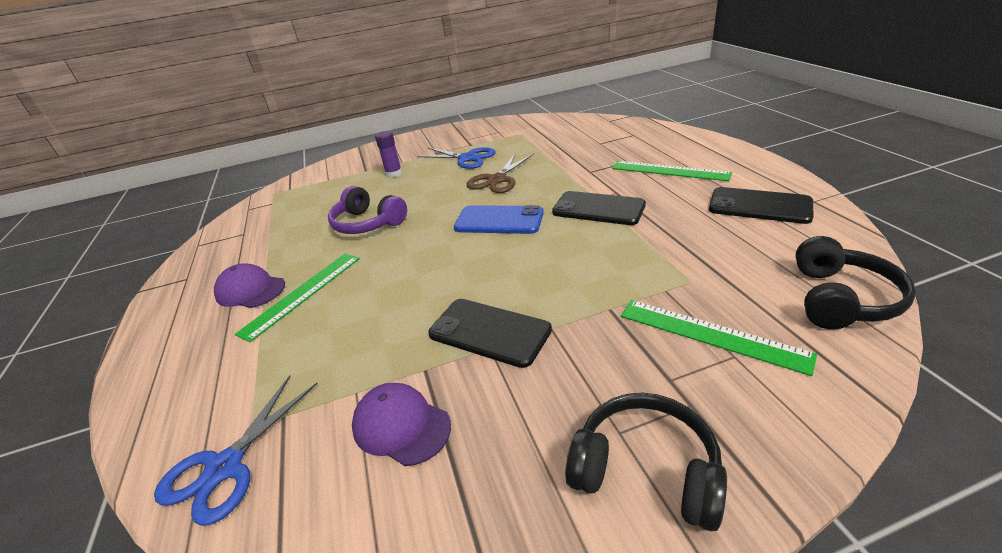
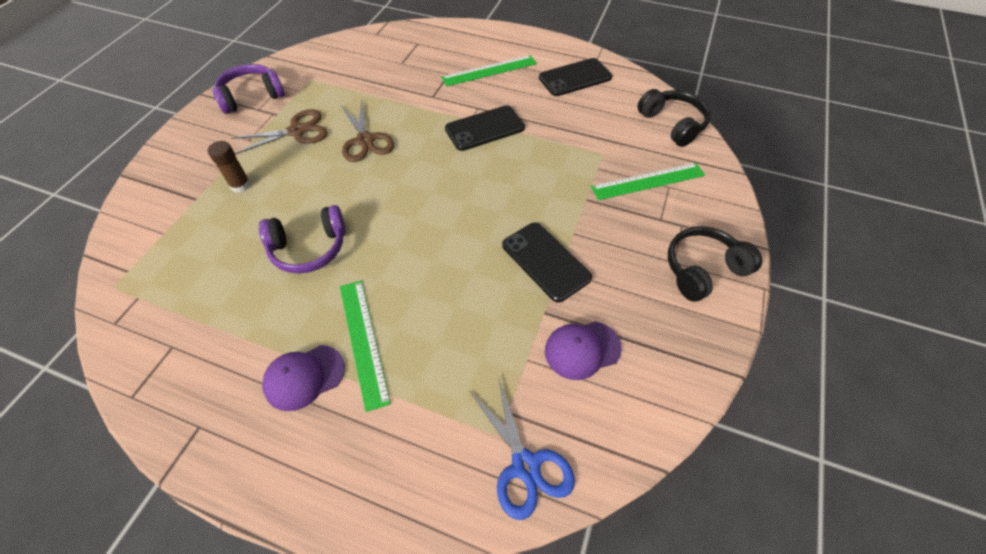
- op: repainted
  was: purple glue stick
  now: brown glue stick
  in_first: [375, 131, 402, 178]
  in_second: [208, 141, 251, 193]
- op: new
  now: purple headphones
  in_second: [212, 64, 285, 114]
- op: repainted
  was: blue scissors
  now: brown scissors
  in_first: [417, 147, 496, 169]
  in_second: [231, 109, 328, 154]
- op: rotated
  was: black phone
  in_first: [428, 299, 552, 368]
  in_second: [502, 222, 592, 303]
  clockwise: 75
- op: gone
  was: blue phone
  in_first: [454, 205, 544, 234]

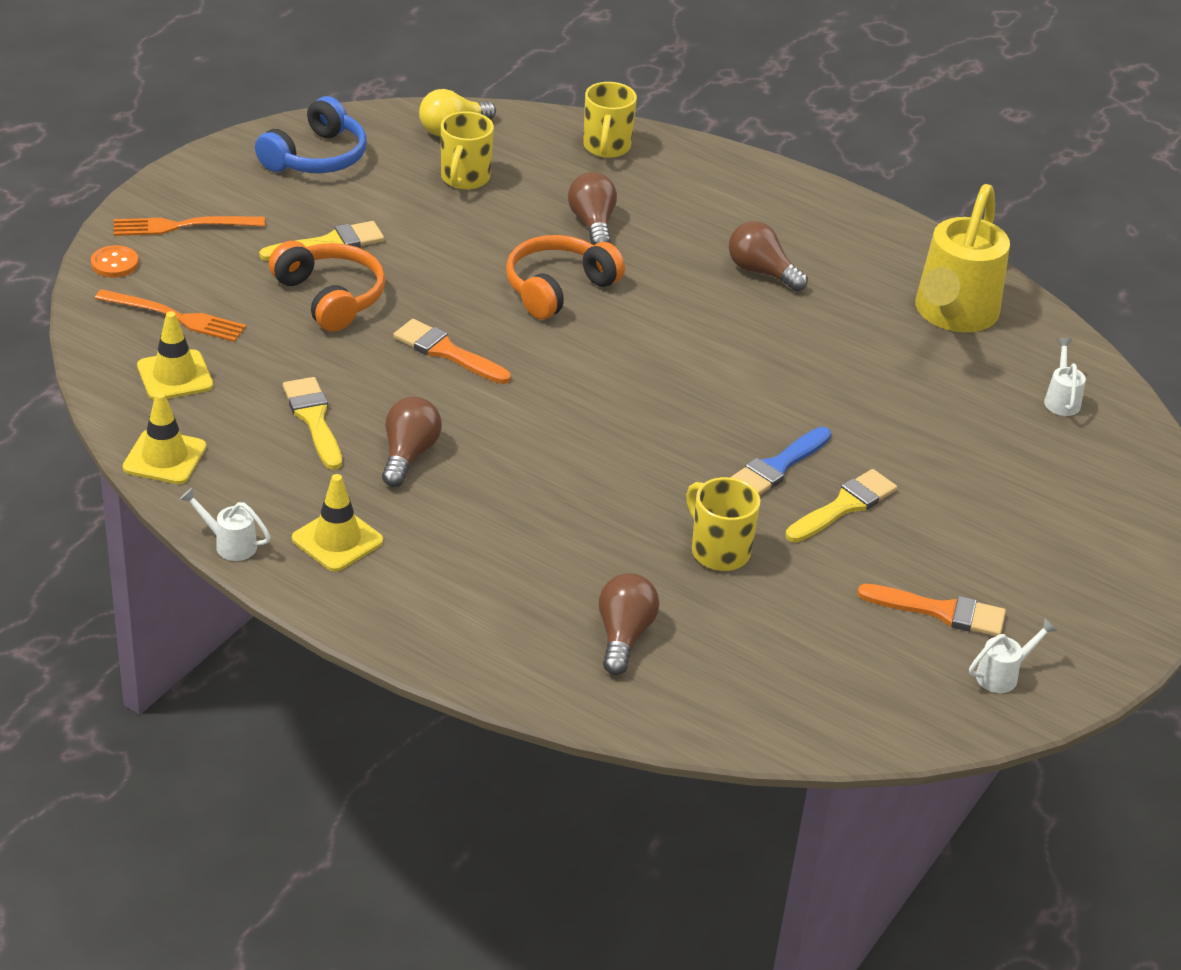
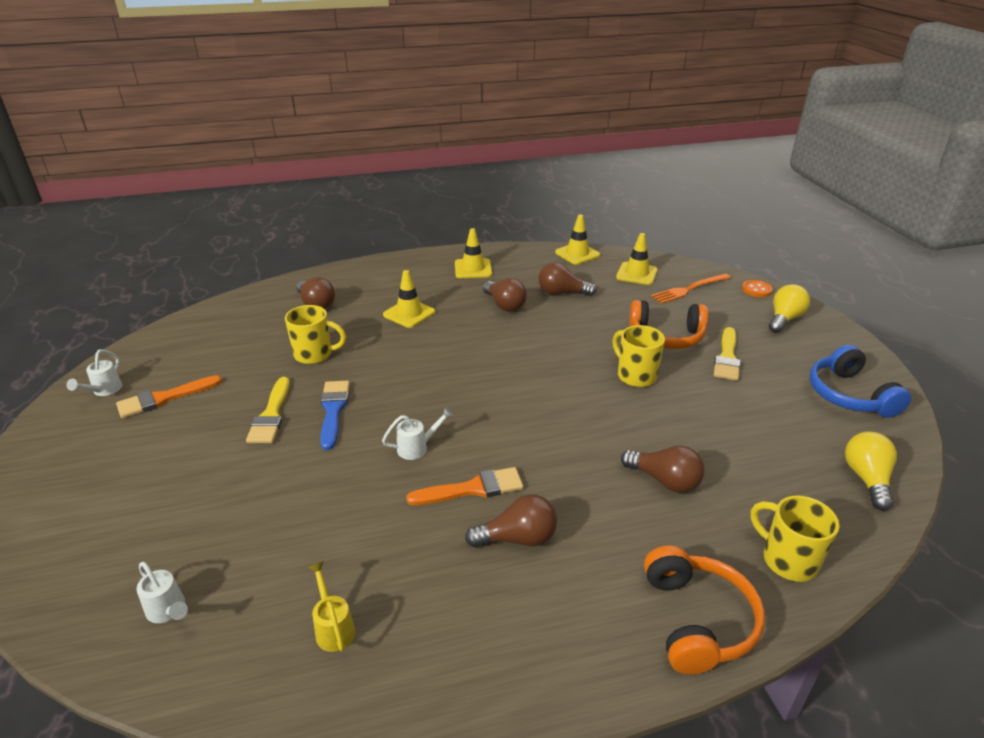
- op: scaled
  was: yellow watering can
  in_first: [915, 184, 1010, 332]
  in_second: [308, 561, 355, 652]
  ratio: 0.41
- op: shifted
  was: white watering can
  in_first: [179, 488, 271, 561]
  in_second: [382, 407, 454, 460]
- op: new
  now: yellow traffic cone
  in_second: [383, 270, 435, 328]
- op: shifted
  was: orange brush
  in_first: [393, 319, 511, 384]
  in_second: [406, 467, 523, 505]
- op: swapped
  was: yellow brush
  now: brown light bulb
  in_first: [283, 377, 342, 470]
  in_second: [538, 263, 597, 296]
- op: shifted
  was: yellow mug
  in_first: [441, 112, 494, 190]
  in_second: [612, 325, 665, 387]
- op: shifted
  was: orange headphones
  in_first: [506, 235, 625, 319]
  in_second: [644, 545, 765, 674]
- op: swapped
  was: orange fork
  now: yellow light bulb
  in_first: [114, 216, 265, 236]
  in_second: [769, 284, 810, 333]

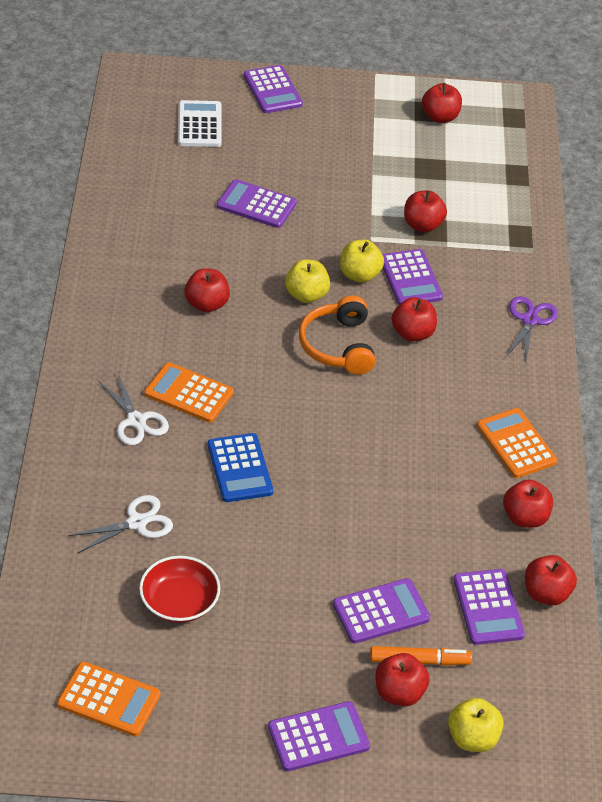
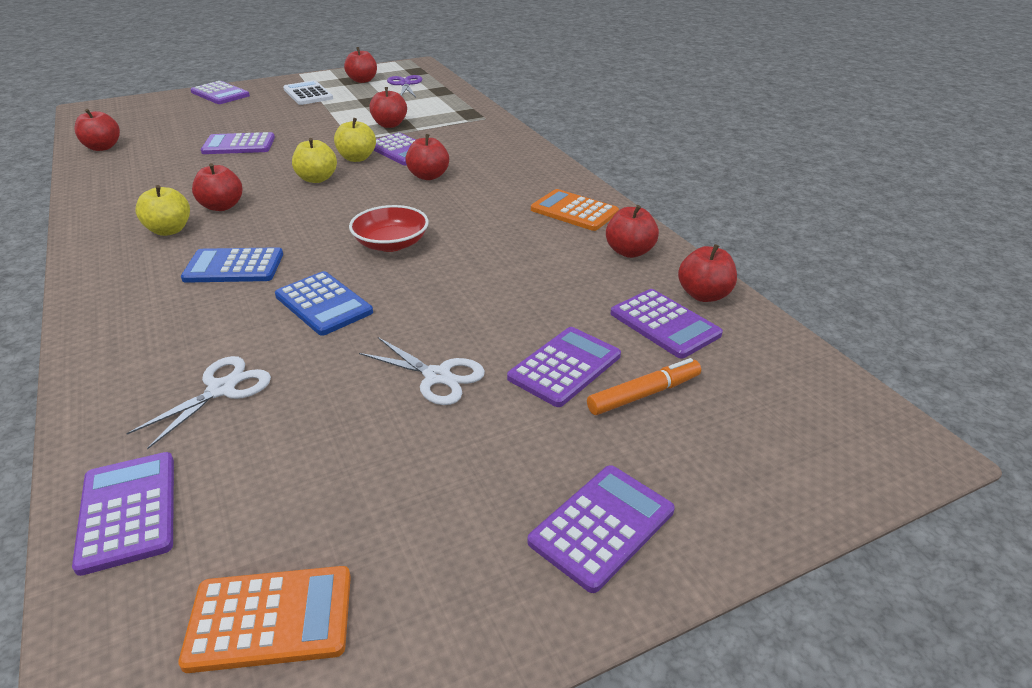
- op: new
  now: purple calculator
  in_second: [72, 452, 174, 576]
- op: shifted
  was: red apple
  in_first: [375, 653, 430, 706]
  in_second: [74, 109, 120, 151]
- op: shifted
  was: yellow apple
  in_first: [448, 698, 504, 752]
  in_second: [135, 185, 190, 236]
- op: repainted
  was: orange calculator
  now: blue calculator
  in_first: [144, 362, 234, 423]
  in_second: [181, 247, 283, 283]
- op: shifted
  was: white calculator
  in_first: [178, 100, 222, 147]
  in_second: [283, 80, 333, 105]
- op: shifted
  was: red bowl
  in_first: [139, 556, 220, 623]
  in_second: [349, 205, 429, 252]
- op: shifted
  was: white scissors
  in_first: [98, 374, 169, 445]
  in_second: [359, 337, 485, 405]
- op: shifted
  was: purple scissors
  in_first: [506, 296, 558, 362]
  in_second: [387, 75, 422, 97]
- op: gone
  was: orange headphones
  in_first: [299, 296, 375, 375]

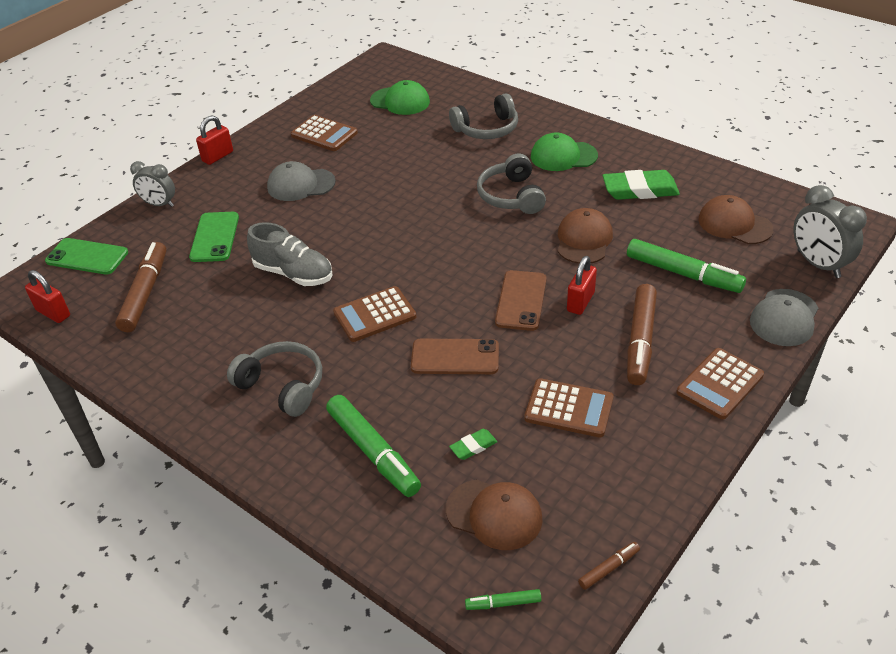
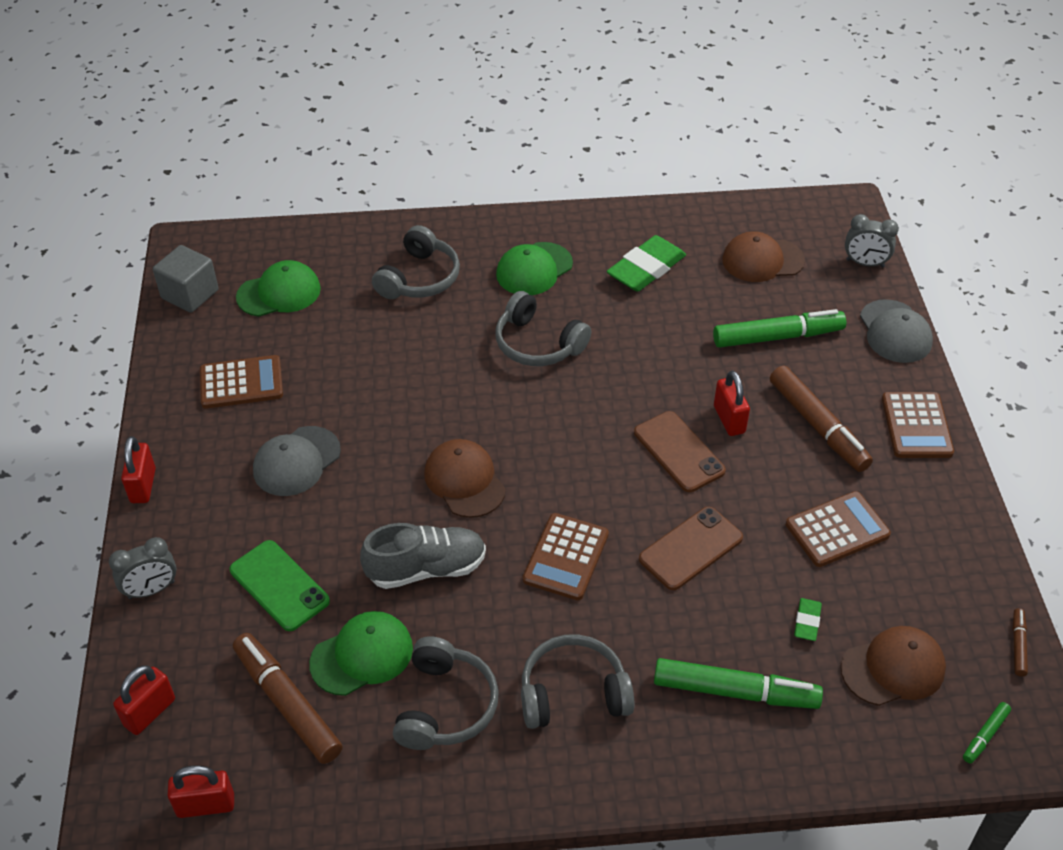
- op: swapped
  was: green phone
  now: red padlock
  in_first: [45, 238, 128, 275]
  in_second: [113, 665, 175, 735]
- op: new
  now: grey cube
  in_second: [153, 245, 219, 313]
- op: new
  now: green cap
  in_second: [309, 611, 413, 696]
- op: new
  now: grey headphones
  in_second: [393, 636, 499, 750]
- op: shifted
  was: brown cap
  in_first: [558, 208, 613, 264]
  in_second: [424, 439, 506, 518]
- op: scaled
  was: grey clock
  in_first: [793, 185, 867, 278]
  in_second: [845, 214, 899, 267]
  ratio: 0.67

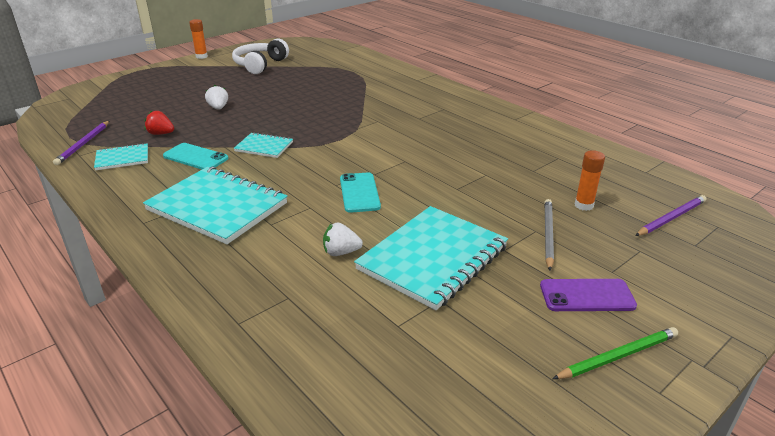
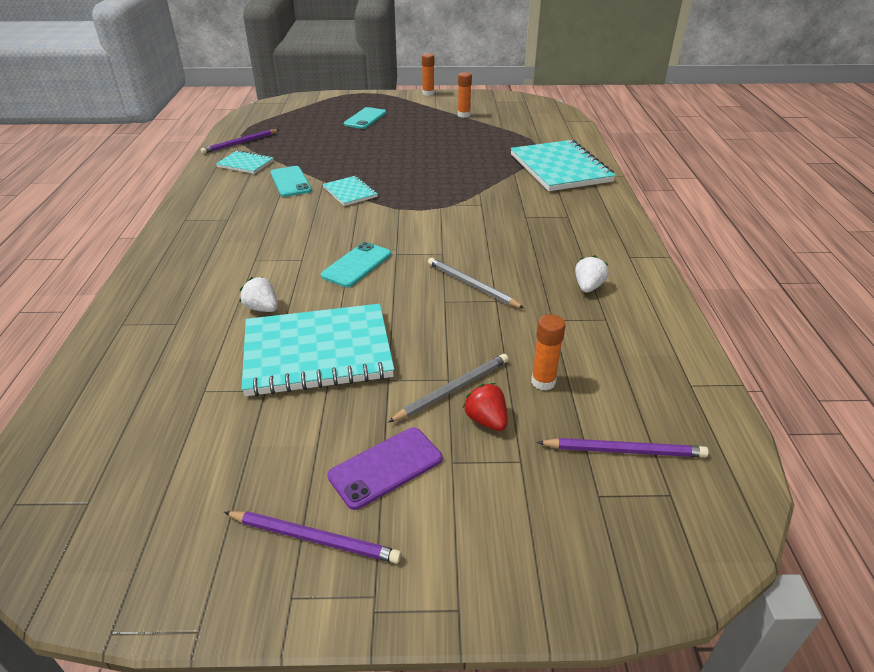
- op: repainted
  was: green pencil
  now: purple pencil
  in_first: [553, 327, 678, 379]
  in_second: [224, 511, 402, 564]
- op: rotated
  was: purple phone
  in_first: [540, 279, 637, 311]
  in_second: [327, 427, 442, 510]
  clockwise: -75
- op: new
  now: turquoise phone
  in_second: [344, 107, 386, 129]
- op: new
  now: grey pencil
  in_second: [428, 258, 524, 308]
- op: swapped
  was: white headphones
  now: orange glue stick
  in_first: [232, 39, 289, 74]
  in_second: [458, 72, 472, 118]
- op: shifted
  was: red strawberry
  in_first: [145, 110, 174, 135]
  in_second: [463, 383, 508, 431]
- op: shifted
  was: turquoise notebook
  in_first: [143, 166, 288, 244]
  in_second: [510, 140, 616, 191]
- op: shifted
  was: white strawberry
  in_first: [205, 85, 228, 110]
  in_second: [575, 255, 609, 293]

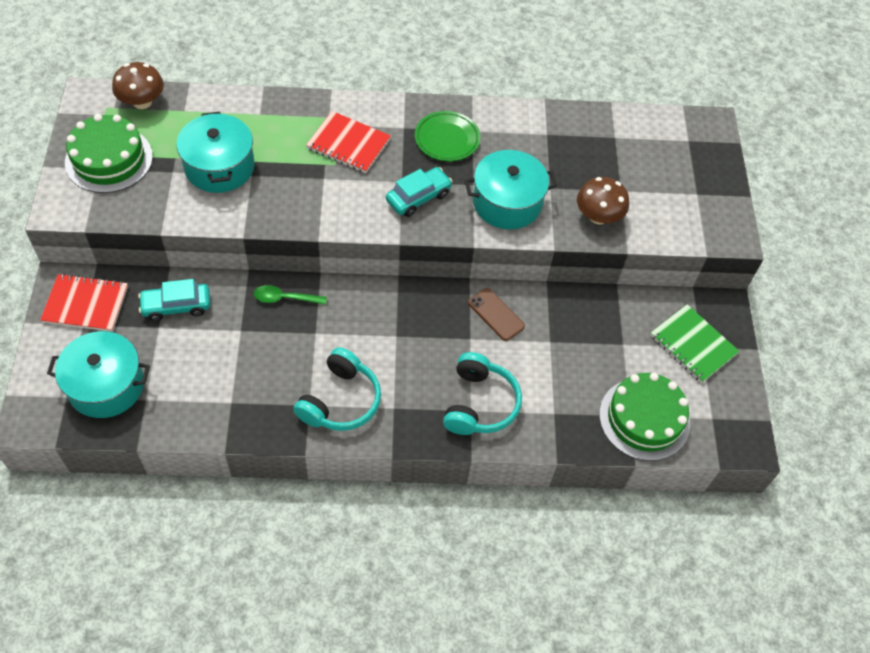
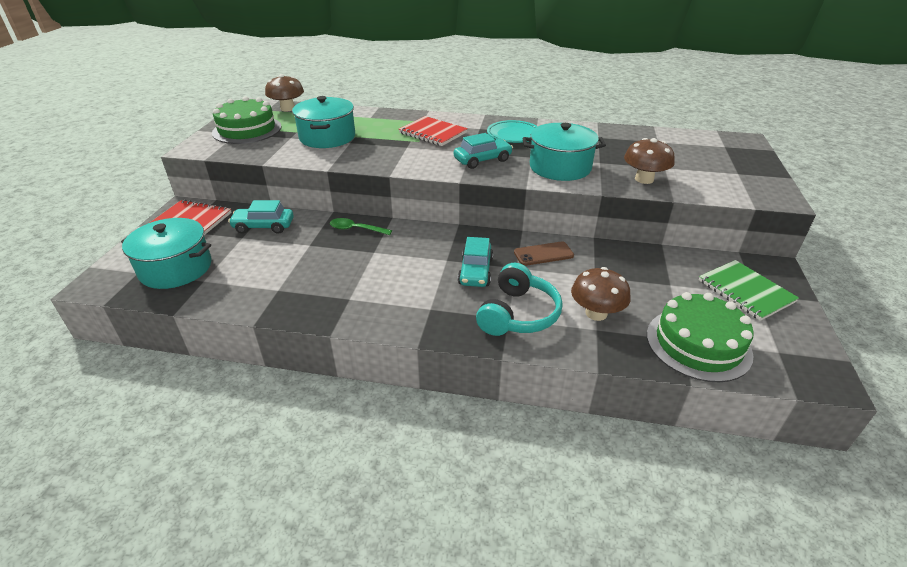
- op: new
  now: turquoise car
  in_second: [458, 237, 493, 287]
- op: repainted
  was: green plate
  now: turquoise plate
  in_first: [415, 111, 480, 161]
  in_second: [487, 120, 538, 143]
- op: rotated
  was: brown phone
  in_first: [468, 288, 525, 341]
  in_second: [514, 241, 574, 266]
  clockwise: -75
- op: new
  now: brown mushroom
  in_second: [571, 267, 631, 321]
- op: gone
  was: turquoise headphones
  in_first: [293, 347, 381, 431]

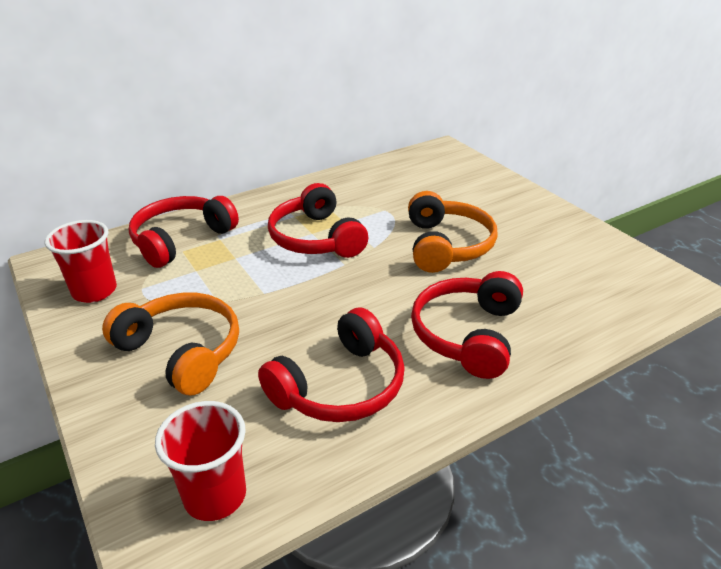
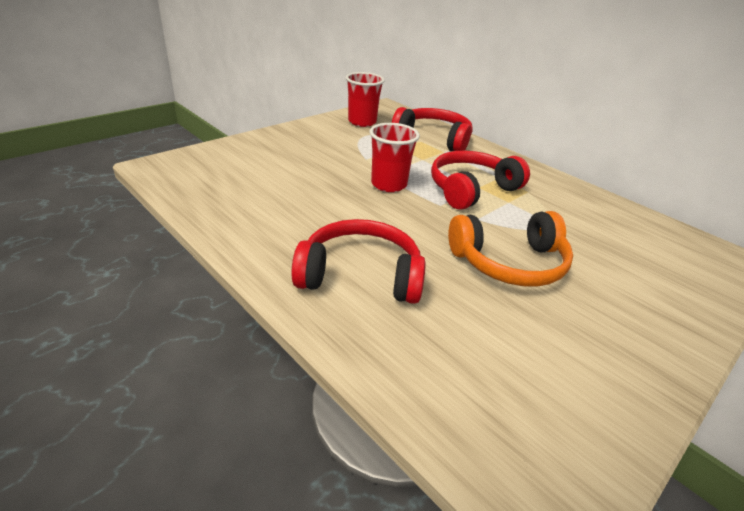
- op: shifted
  was: red cup
  in_first: [155, 401, 246, 521]
  in_second: [369, 123, 420, 192]
- op: gone
  was: orange headphones
  in_first: [102, 293, 239, 395]
- op: gone
  was: red headphones
  in_first: [258, 307, 405, 422]

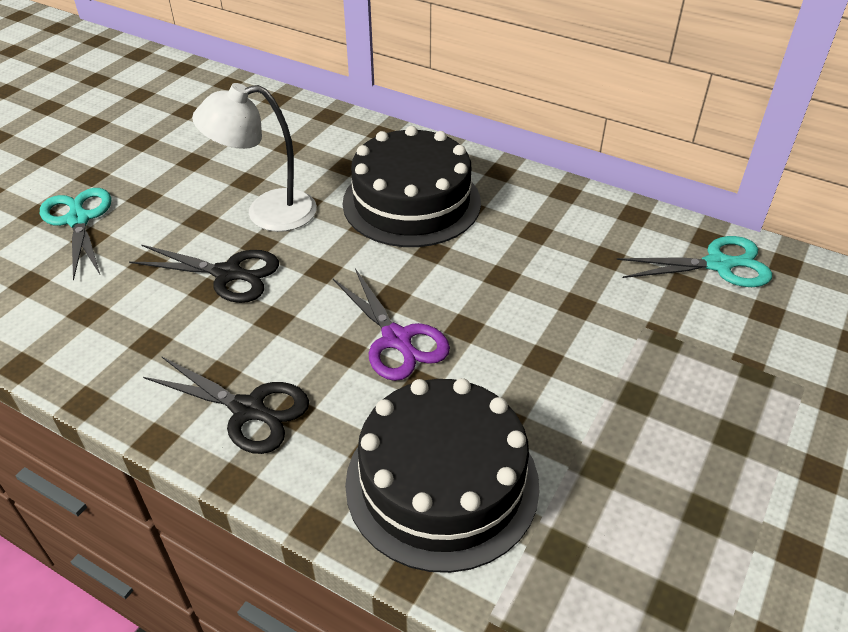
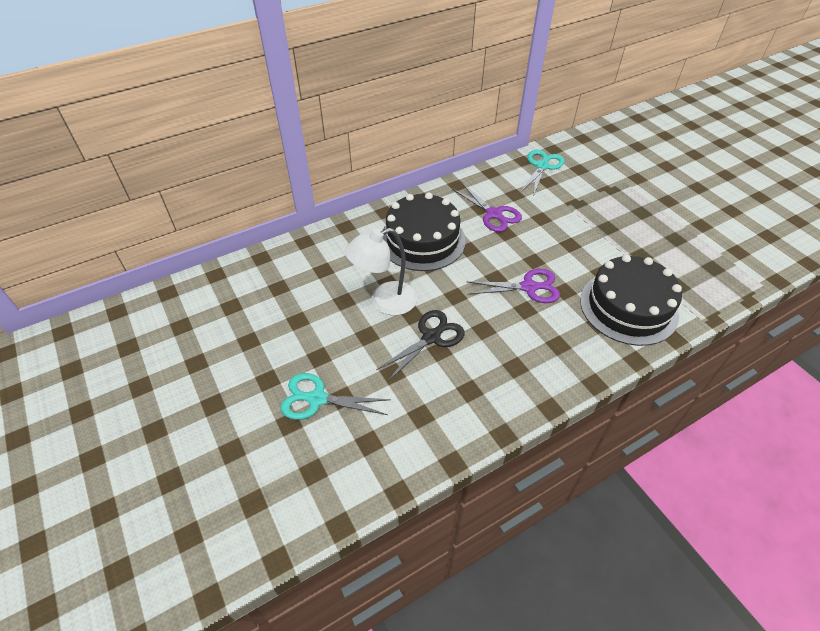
- op: rotated
  was: white lamp
  in_first: [192, 83, 317, 232]
  in_second: [345, 228, 418, 315]
  clockwise: 45
- op: new
  now: purple scissors
  in_second: [452, 183, 522, 232]
- op: gone
  was: black scissors
  in_first: [143, 356, 309, 454]

